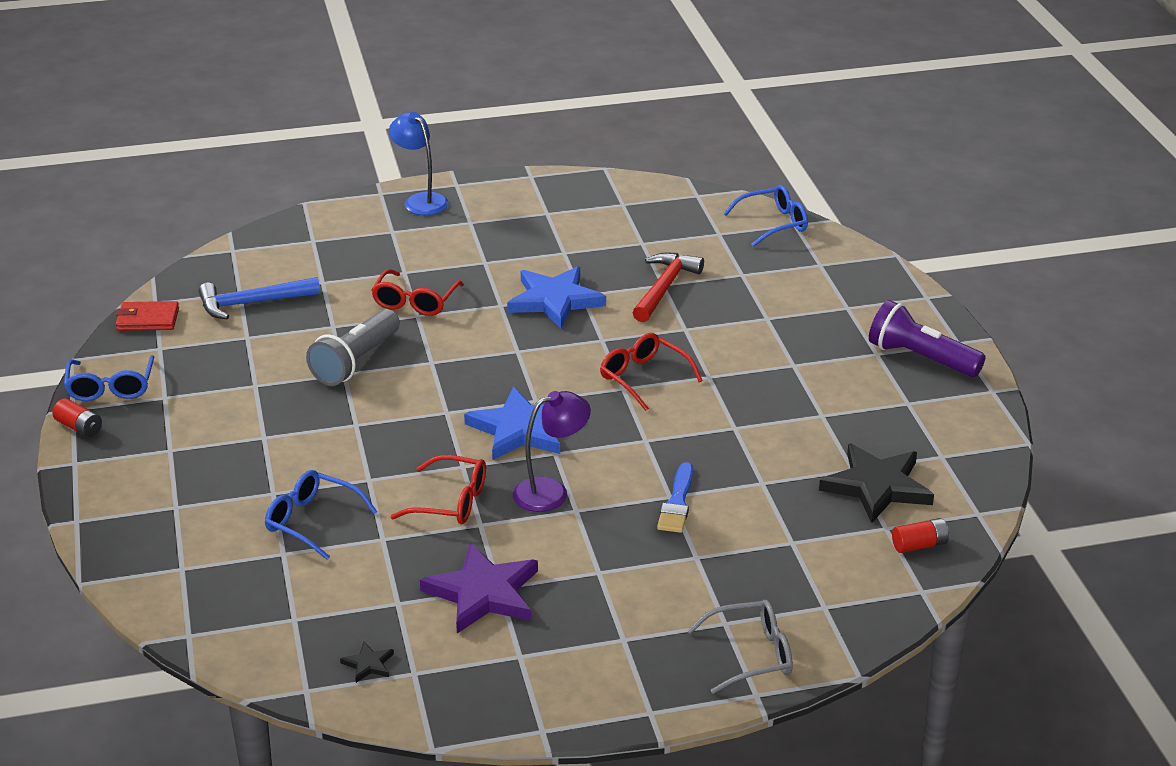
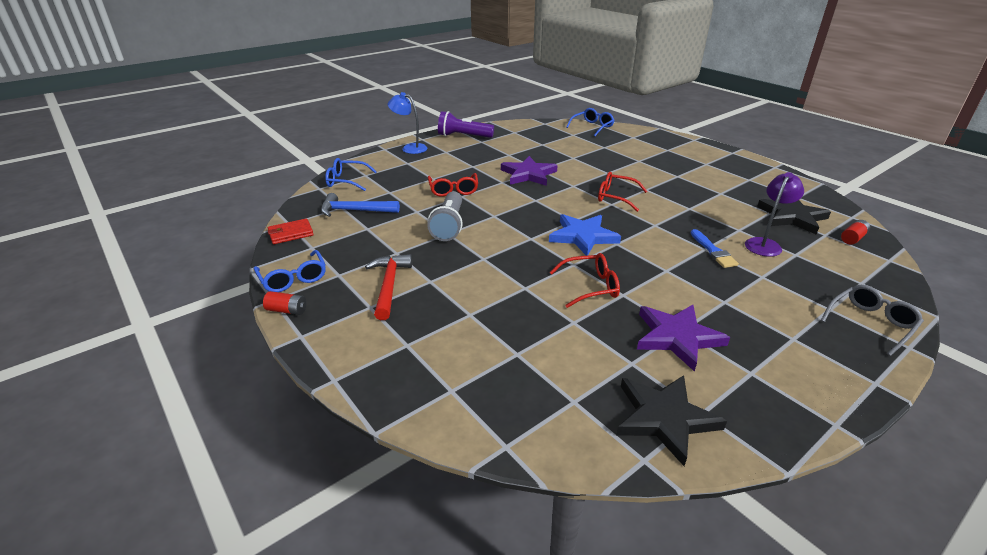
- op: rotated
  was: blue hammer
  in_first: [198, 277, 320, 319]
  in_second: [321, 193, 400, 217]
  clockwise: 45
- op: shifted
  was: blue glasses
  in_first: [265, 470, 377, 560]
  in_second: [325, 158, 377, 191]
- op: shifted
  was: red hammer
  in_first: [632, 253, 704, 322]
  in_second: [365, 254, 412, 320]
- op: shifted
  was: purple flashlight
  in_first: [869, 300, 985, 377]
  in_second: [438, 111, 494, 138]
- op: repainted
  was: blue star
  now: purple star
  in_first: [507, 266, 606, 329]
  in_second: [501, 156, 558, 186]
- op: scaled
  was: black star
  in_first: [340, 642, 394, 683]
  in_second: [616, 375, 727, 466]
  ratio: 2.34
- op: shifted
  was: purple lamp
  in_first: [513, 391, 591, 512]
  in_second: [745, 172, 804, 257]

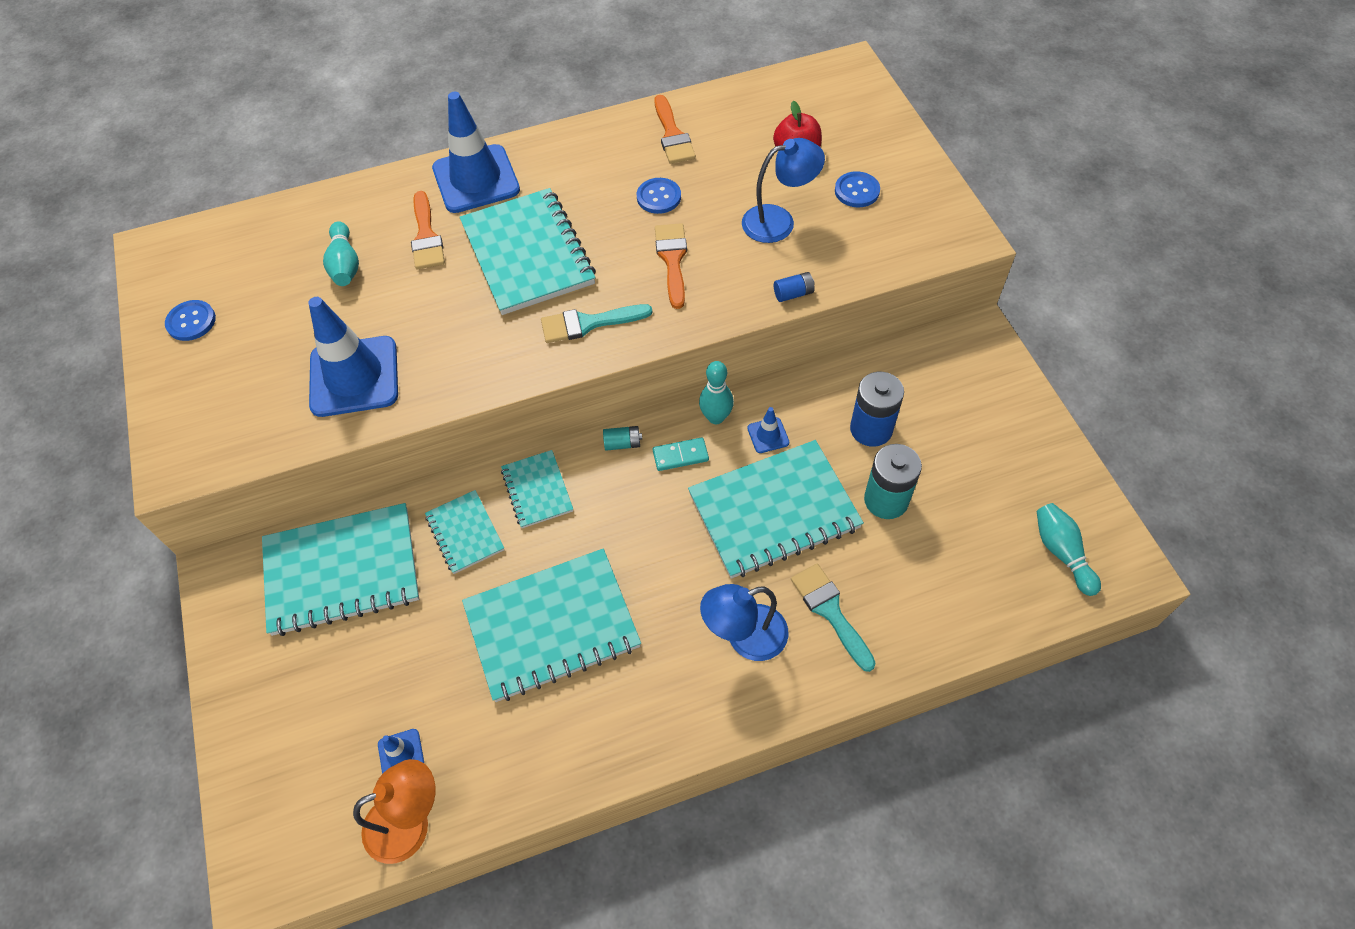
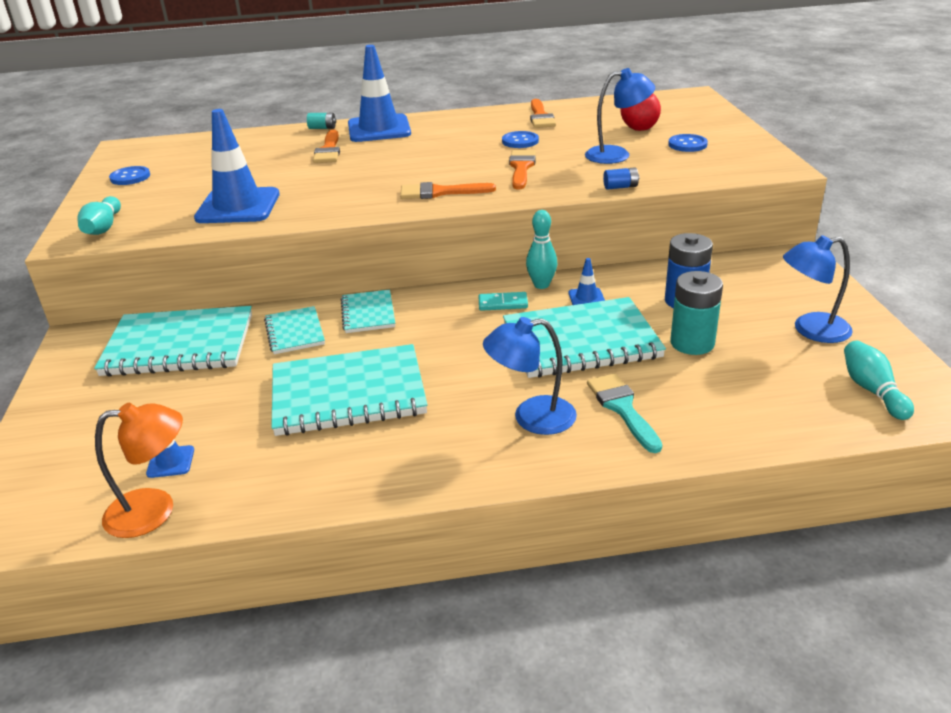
- op: shifted
  was: turquoise bowling pin
  in_first: [323, 221, 359, 286]
  in_second: [78, 196, 121, 235]
- op: shifted
  was: turquoise battery
  in_first: [603, 426, 642, 451]
  in_second: [307, 113, 336, 129]
- op: repainted
  was: turquoise brush
  now: orange brush
  in_first: [541, 304, 653, 343]
  in_second: [400, 182, 496, 199]
- op: new
  now: blue lamp
  in_second: [783, 235, 853, 343]
- op: gone
  was: turquoise notebook
  in_first: [460, 188, 596, 315]

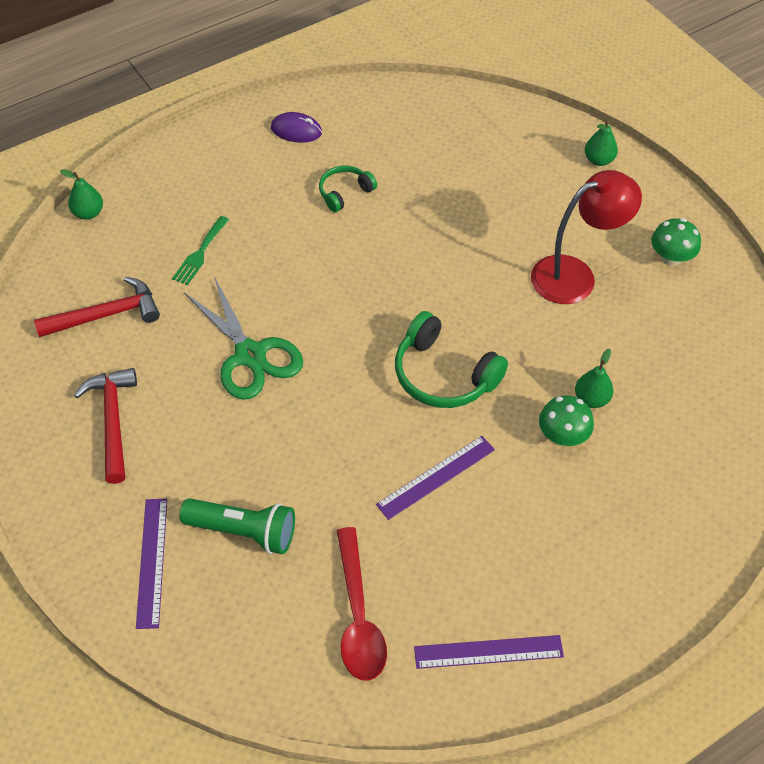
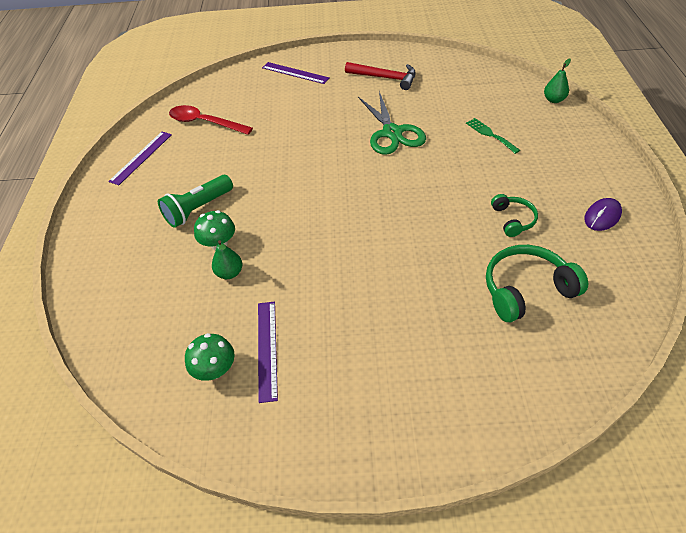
- op: shifted
  was: green flashlight
  in_first: [179, 499, 295, 554]
  in_second: [158, 175, 233, 228]
- op: shifted
  was: green mushroom
  in_first: [651, 218, 701, 266]
  in_second: [185, 333, 235, 381]
- op: shifted
  was: purple ruler
  in_first: [376, 436, 495, 520]
  in_second: [258, 302, 278, 403]
- op: rotated
  was: green scissors
  in_first: [184, 276, 303, 400]
  in_second: [358, 91, 426, 155]
  clockwise: -105
- op: shifted
  was: green headphones
  in_first: [395, 311, 508, 408]
  in_second: [486, 245, 588, 322]
- op: gone
  was: red hammer
  in_first: [34, 277, 160, 337]
- op: gone
  was: red lamp
  in_first: [531, 170, 642, 304]
- op: gone
  was: green pear
  in_first: [585, 120, 618, 166]

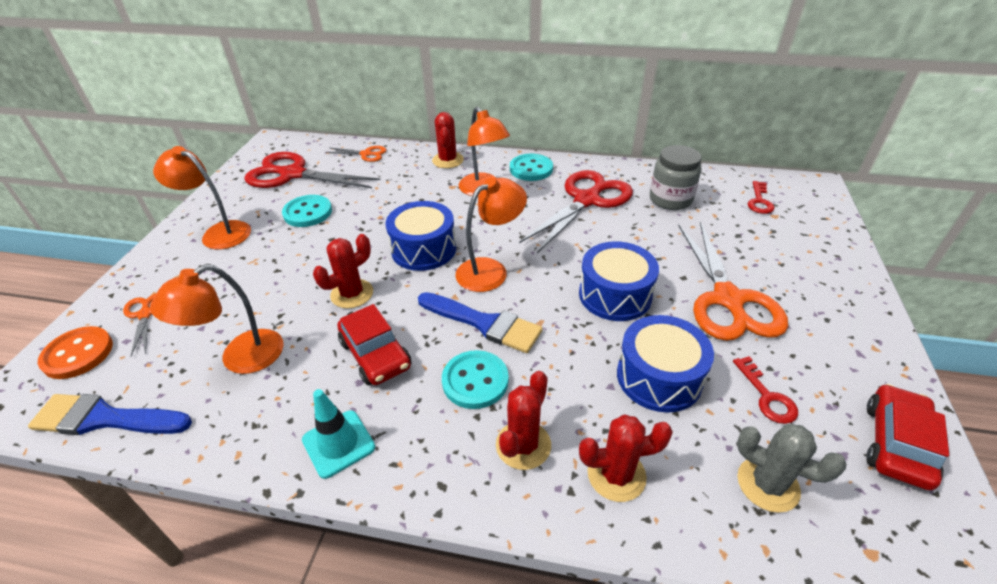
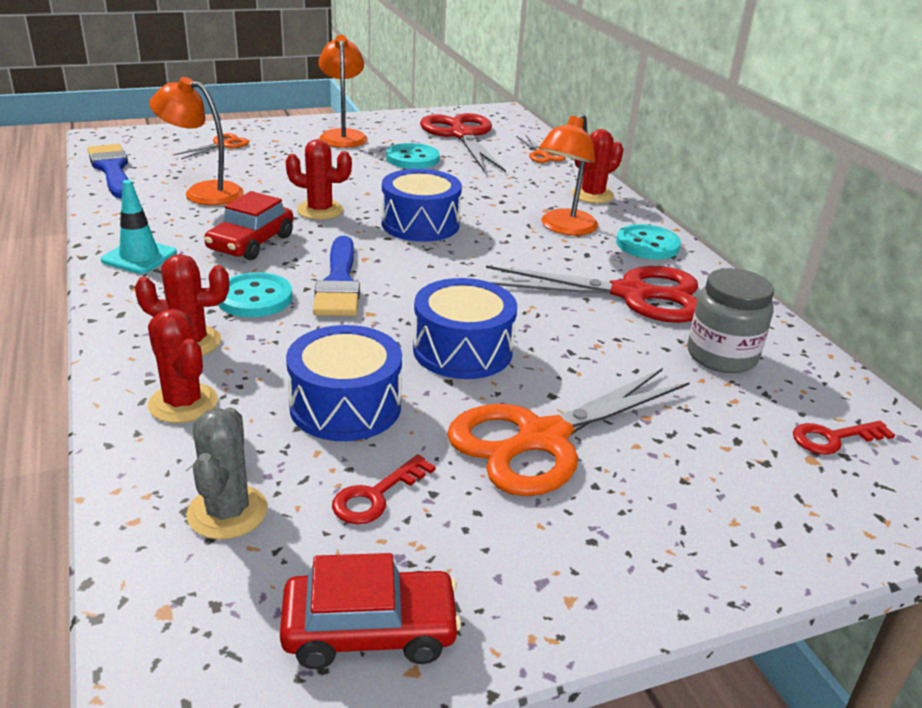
- op: gone
  was: orange button
  in_first: [38, 326, 113, 379]
- op: gone
  was: orange lamp
  in_first: [455, 177, 527, 292]

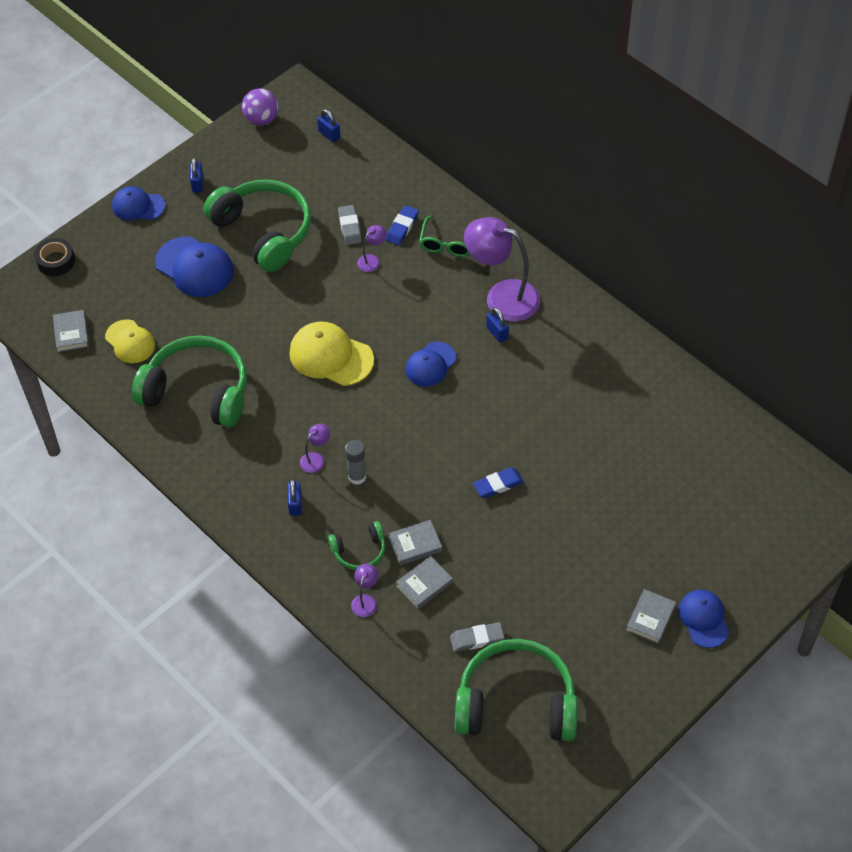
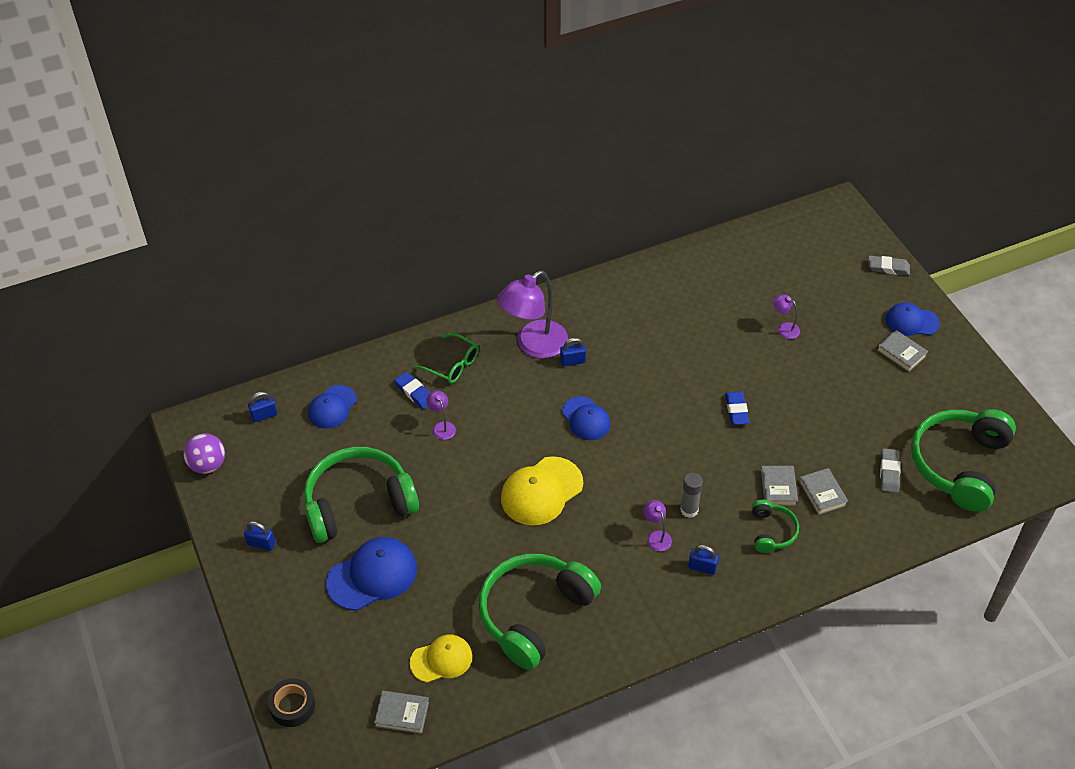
- op: shifted
  was: blue cap
  in_first: [112, 186, 165, 220]
  in_second: [308, 385, 357, 429]
- op: shifted
  was: purple lamp
  in_first: [351, 564, 379, 617]
  in_second: [773, 295, 800, 339]
- op: shifted
  was: grey eraser
  in_first: [338, 205, 362, 245]
  in_second: [868, 256, 910, 275]

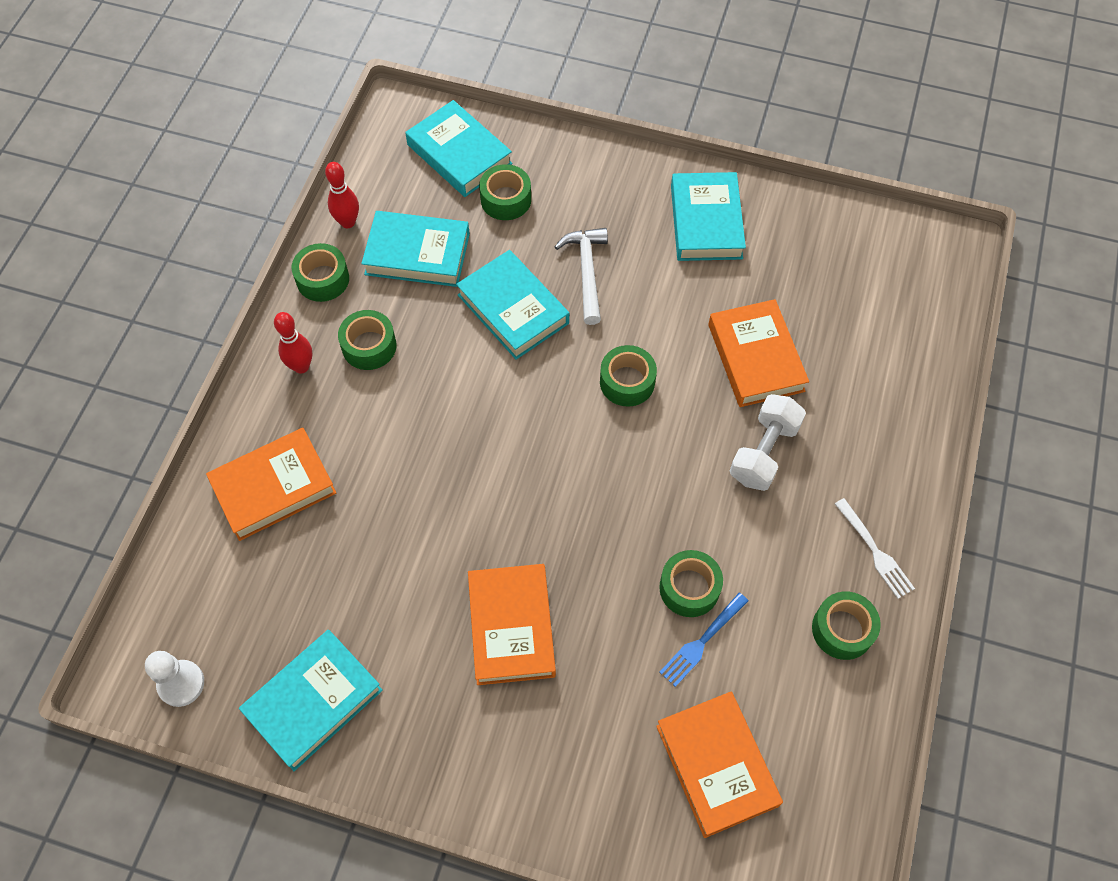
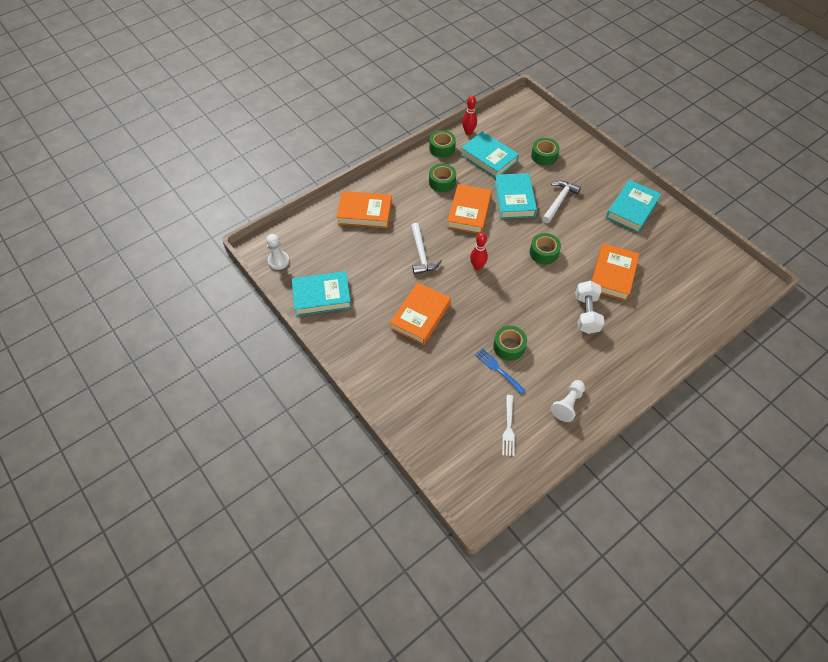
- op: new
  now: white hammer
  in_second: [411, 223, 441, 274]
- op: shifted
  was: orange book
  in_first: [656, 692, 783, 838]
  in_second: [447, 184, 492, 234]
- op: shifted
  was: red bowling pin
  in_first: [274, 312, 312, 373]
  in_second: [470, 233, 488, 270]
- op: rotated
  was: blue fork
  in_first: [659, 593, 748, 687]
  in_second: [475, 349, 525, 394]
  clockwise: 60
- op: shifted
  was: white fork
  in_first: [835, 498, 915, 599]
  in_second: [502, 395, 515, 456]
- op: swapped
  was: green tape
  now: white pawn
  in_first: [812, 592, 881, 660]
  in_second: [551, 380, 585, 422]
- op: rotated
  was: white dumbbell
  in_first: [730, 394, 806, 491]
  in_second: [575, 281, 604, 334]
  clockwise: -60
- op: gone
  was: turquoise book
  in_first: [405, 100, 512, 197]

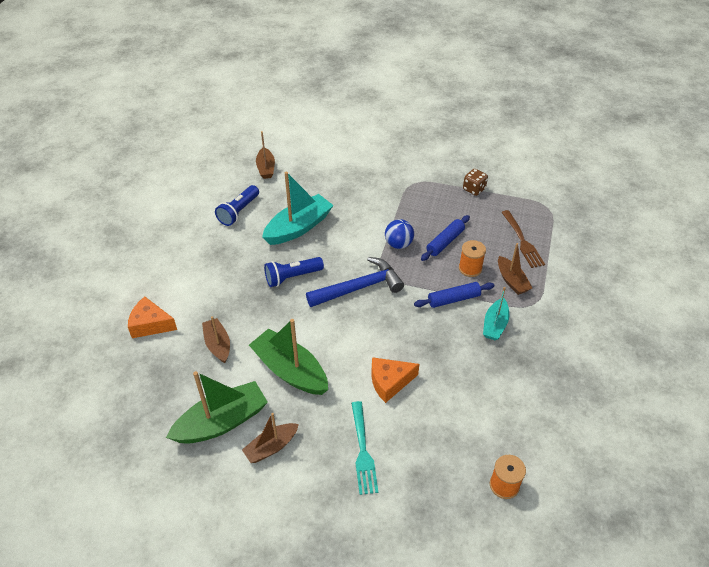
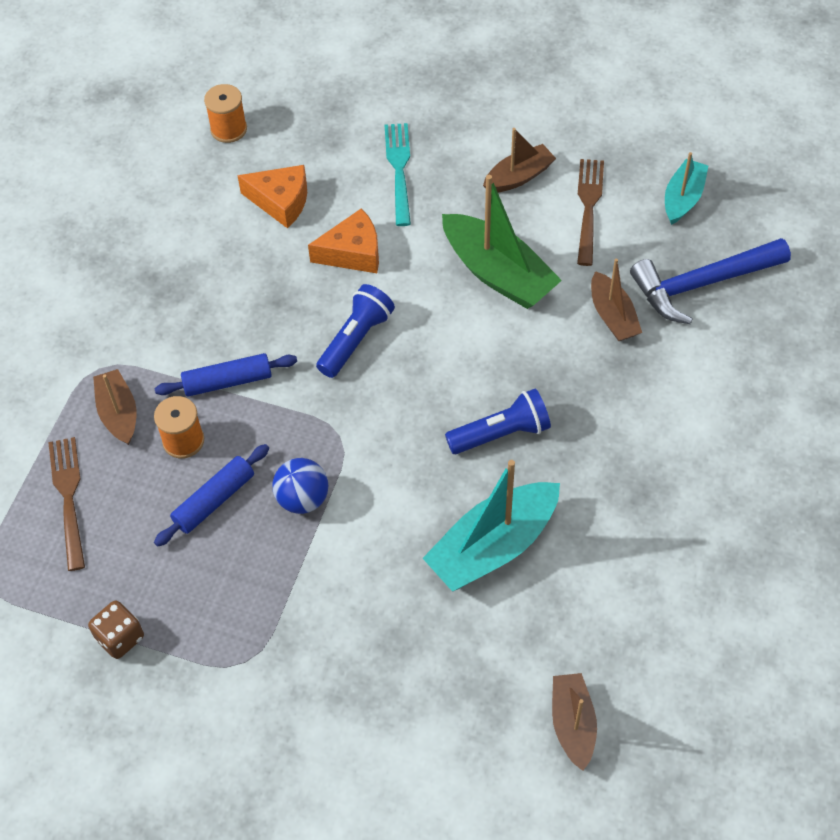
- op: shifted
  was: orange cheese
  in_first: [128, 297, 177, 338]
  in_second: [237, 165, 307, 229]
- op: shifted
  was: blue flashlight
  in_first: [215, 185, 259, 226]
  in_second: [316, 284, 395, 378]
- op: swapped
  was: green boat
  now: brown fork
  in_first: [166, 371, 268, 444]
  in_second: [577, 159, 604, 266]
- op: shifted
  was: blue hammer
  in_first: [306, 257, 404, 307]
  in_second: [630, 238, 791, 324]
- op: shifted
  was: turquoise boat
  in_first: [483, 287, 509, 340]
  in_second: [665, 152, 708, 225]

